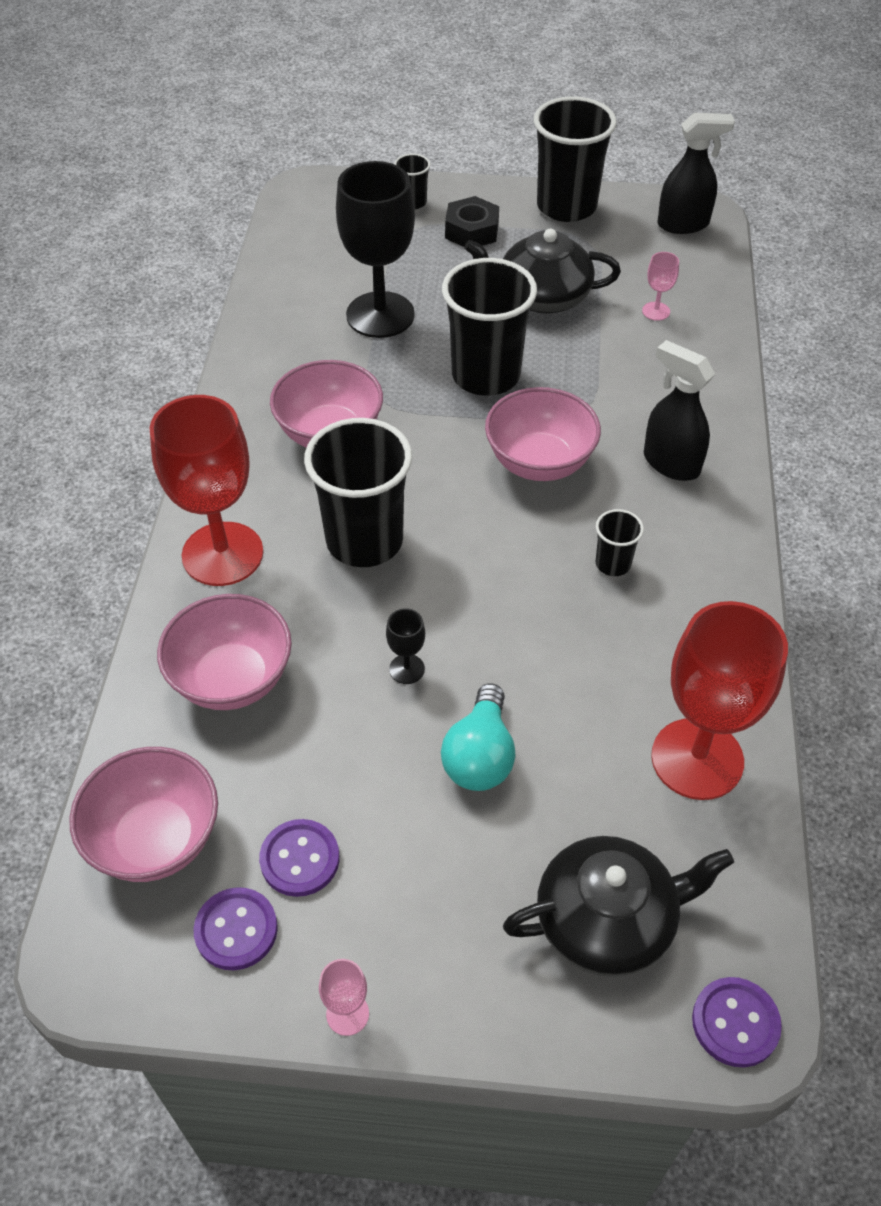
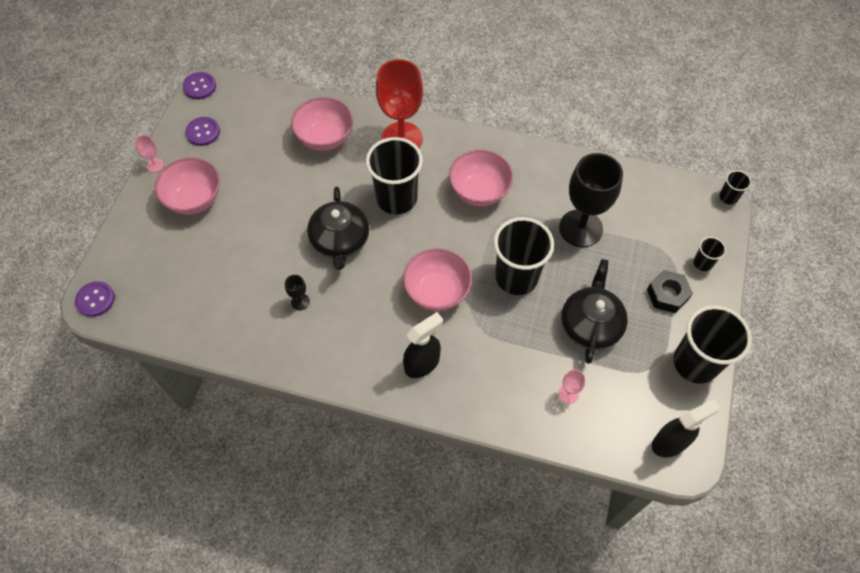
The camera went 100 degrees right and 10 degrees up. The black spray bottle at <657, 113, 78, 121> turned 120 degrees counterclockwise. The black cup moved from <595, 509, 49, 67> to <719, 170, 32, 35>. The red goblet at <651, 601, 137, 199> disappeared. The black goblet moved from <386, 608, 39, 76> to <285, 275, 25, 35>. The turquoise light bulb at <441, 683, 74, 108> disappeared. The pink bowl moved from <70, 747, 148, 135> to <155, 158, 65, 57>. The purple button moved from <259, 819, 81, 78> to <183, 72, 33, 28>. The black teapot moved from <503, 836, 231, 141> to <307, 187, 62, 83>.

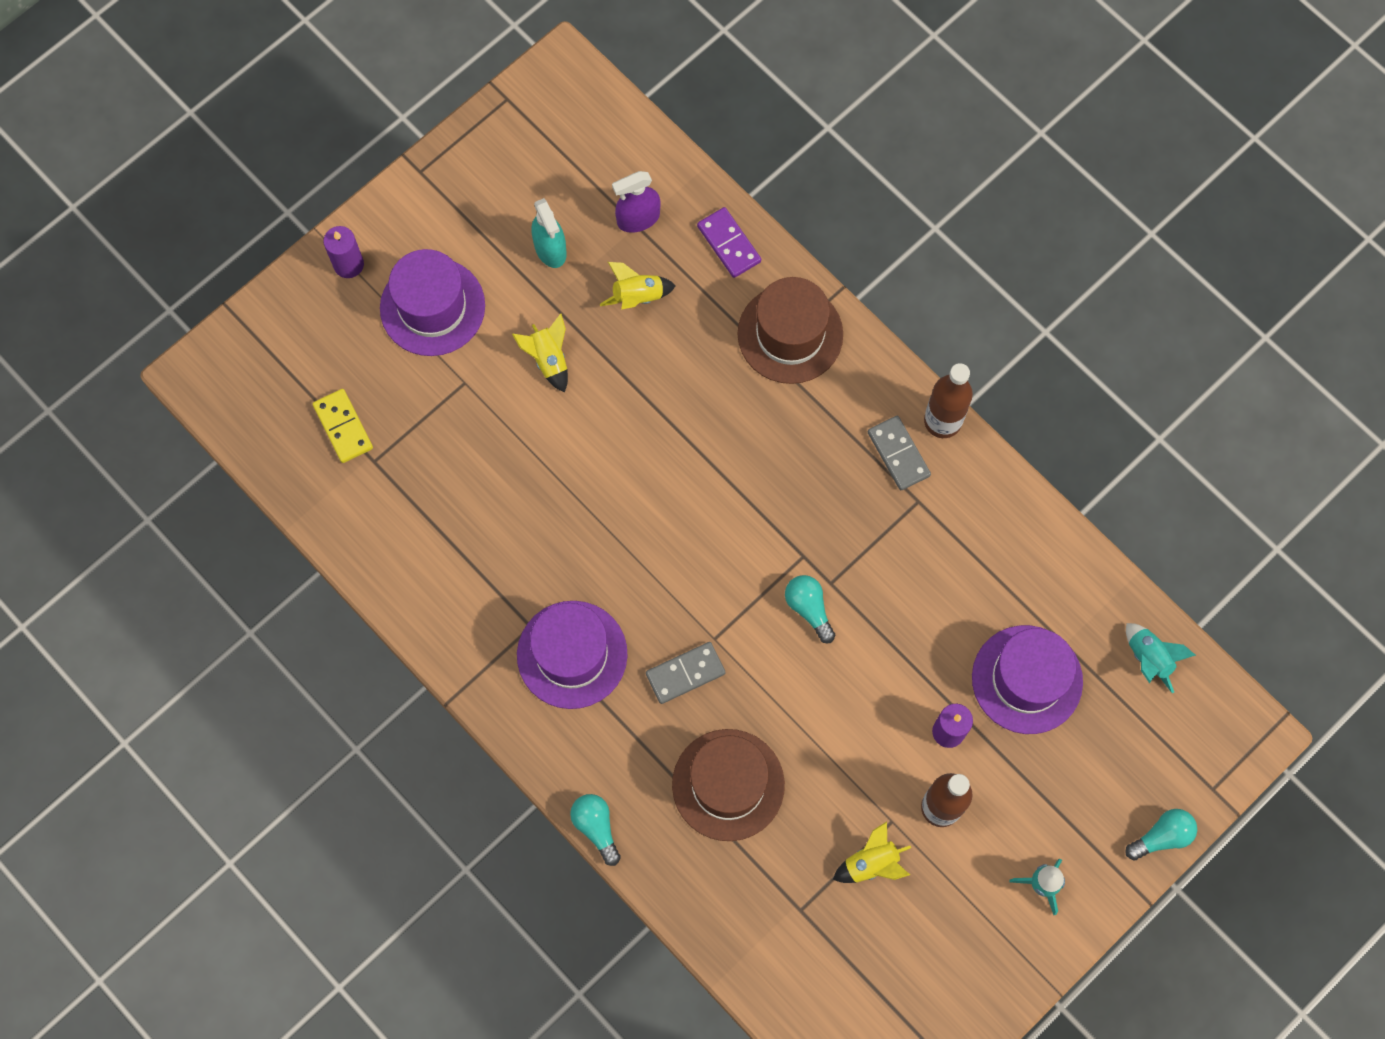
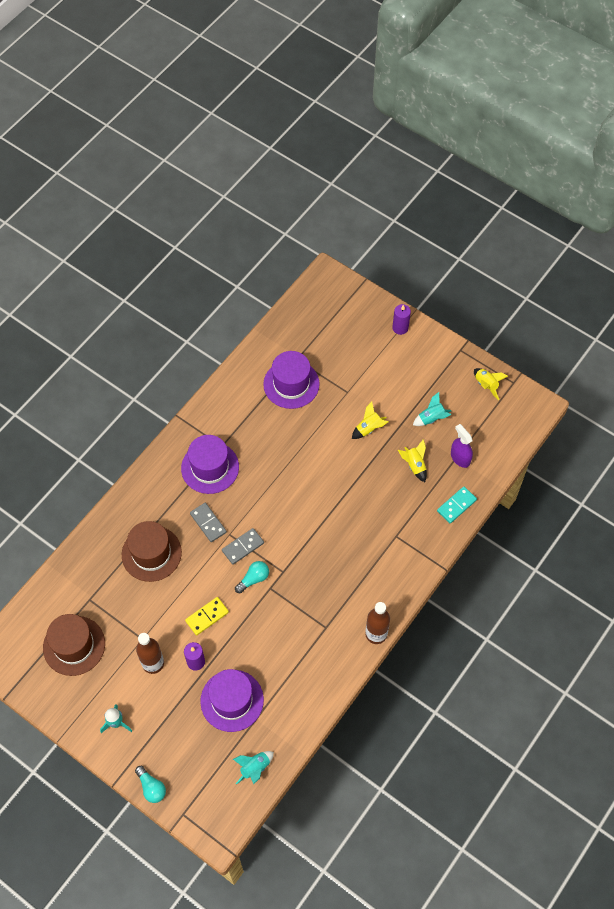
The camera went 80 degrees right and 10 degrees down. The turquoise spray bottle at <532, 198, 35, 70> was replaced by the turquoise rocket at <413, 392, 38, 34>. The purple domino at <697, 207, 64, 71> became the turquoise domino at <437, 486, 40, 37>. The purple hat moved from <380, 249, 105, 107> to <263, 351, 57, 58>. The brown hat moved from <738, 277, 105, 107> to <43, 614, 62, 62>. The yellow domino moved from <313, 389, 60, 74> to <185, 597, 44, 38>. The grey domino moved from <868, 416, 63, 74> to <222, 528, 42, 37>. The turquoise light bulb at <570, 794, 51, 72> disappeared. The yellow rocket moved from <833, 822, 78, 61> to <474, 368, 34, 32>.

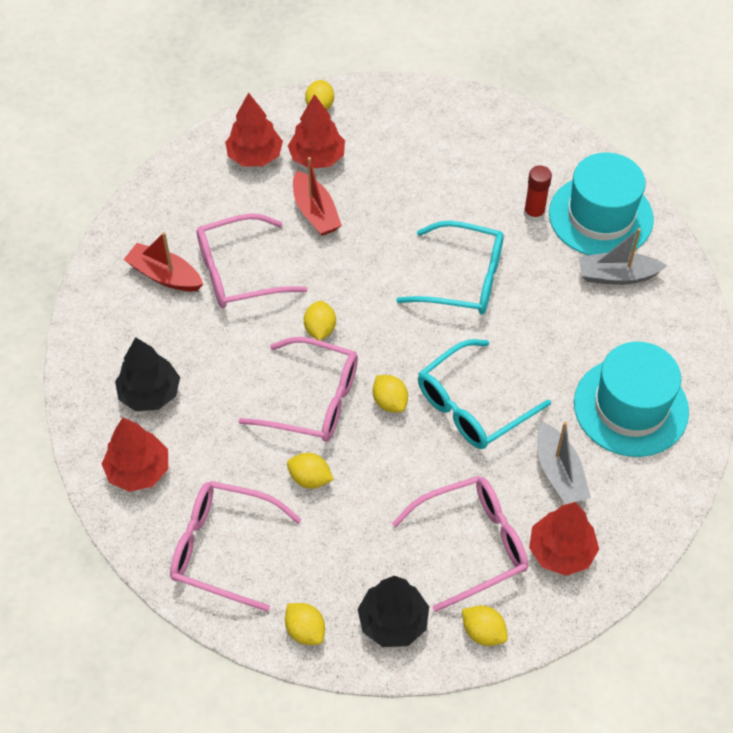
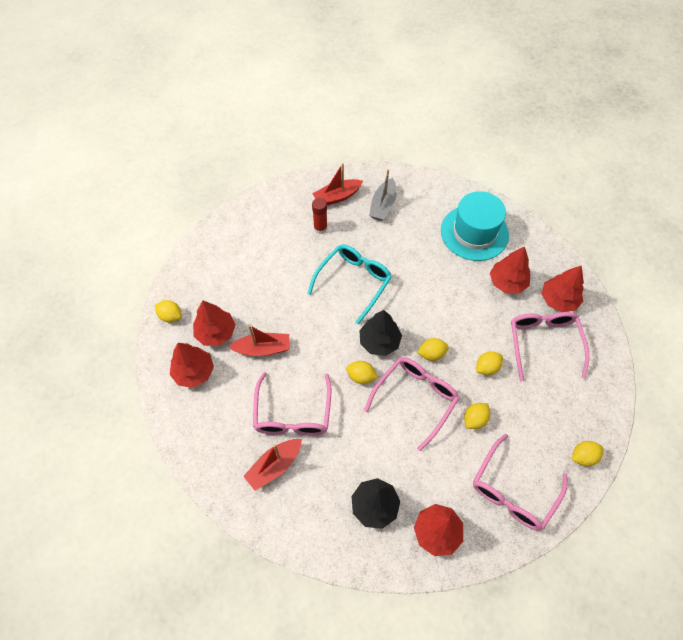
The camera went 70 degrees left and 5 degrees up. The turquoise hat at <549, 153, 105, 102> was replaced by the red boat at <312, 163, 51, 42>. The turquoise glasses at <418, 339, 133, 110> disappeared. The grey boat at <537, 421, 54, 83> was replaced by the red tree at <490, 246, 40, 48>. The black tree moved from <357, 576, 72, 71> to <359, 310, 43, 46>. The yellow lemon moved from <462, 605, 46, 41> to <476, 351, 27, 24>.

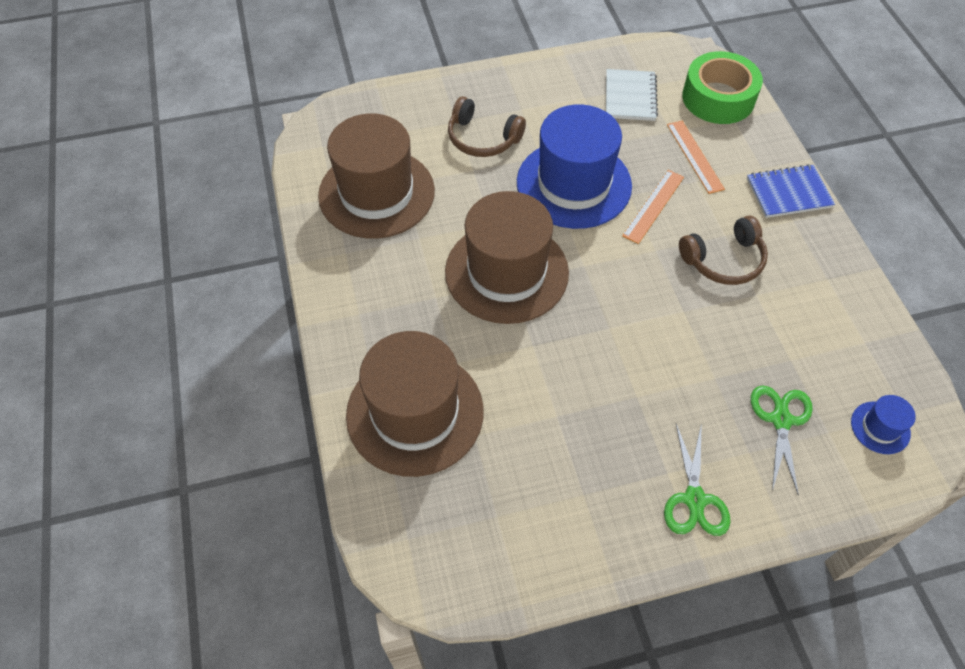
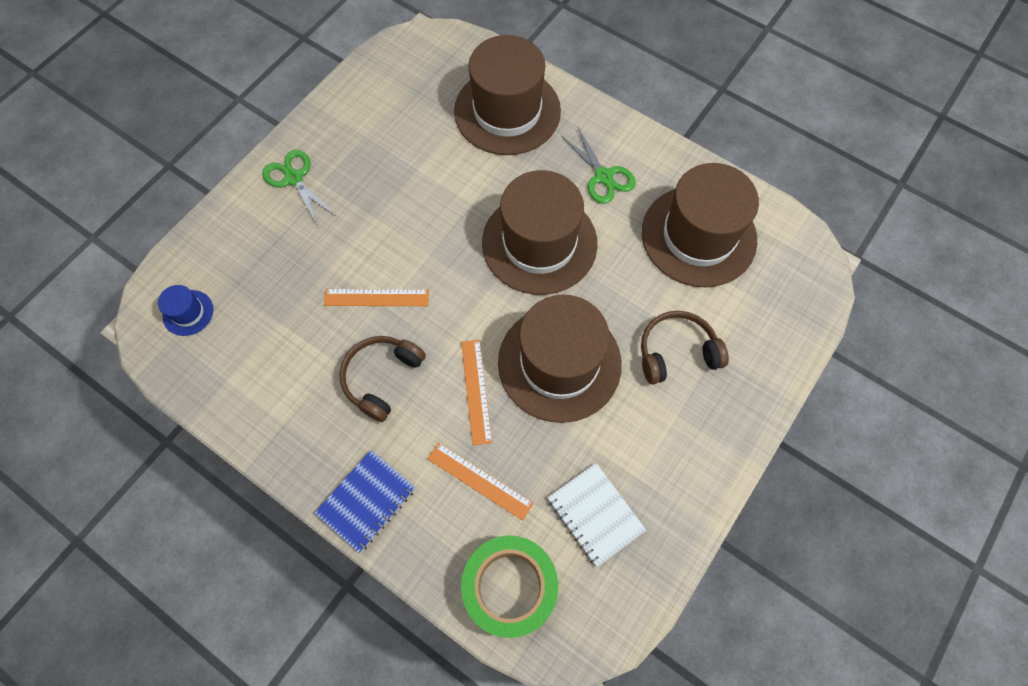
The camera went 140 degrees right and 10 degrees up. The blue hat at <517, 104, 115, 125> became the brown hat at <498, 295, 124, 128>. The green scissors moved from <751, 386, 62, 109> to <562, 128, 74, 76>. The orange ruler at <324, 289, 105, 17> appeared.

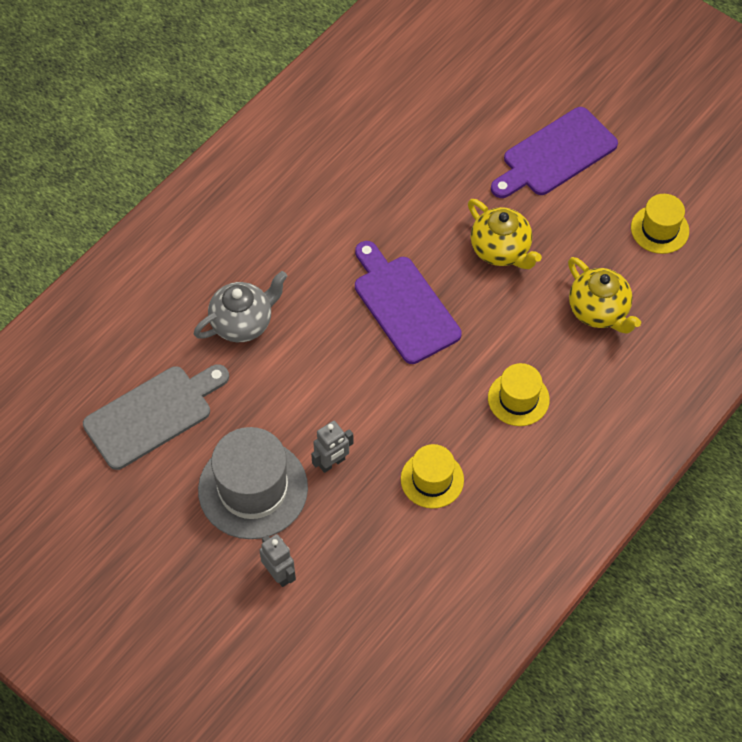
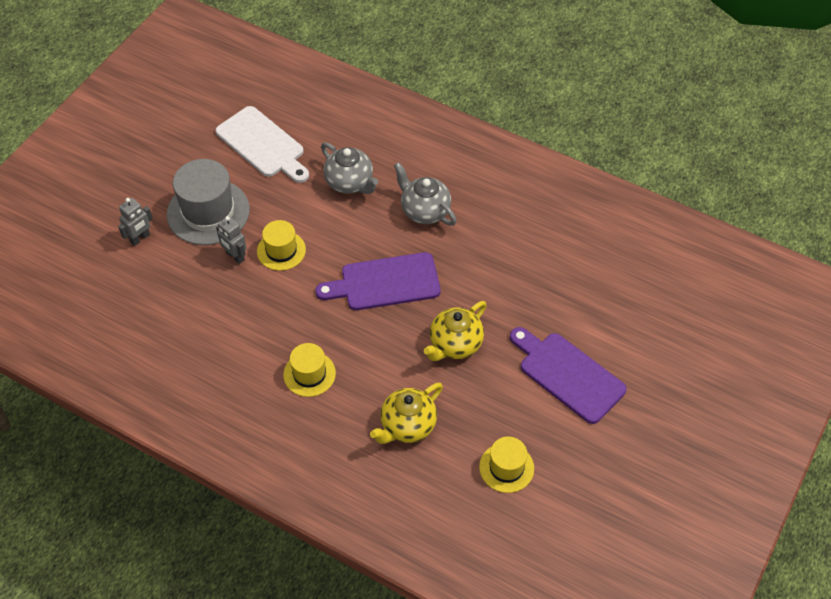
The camera went 80 degrees right and 5 degrees down. The purple cutting board at <355, 241, 107, 123> turned 150 degrees counterclockwise. The grey cutting board at <83, 364, 146, 106> became the white cutting board at <216, 106, 93, 77>. The yellow hat moved from <401, 444, 63, 64> to <257, 220, 49, 51>. The grey teapot at <394, 162, 63, 64> appeared.

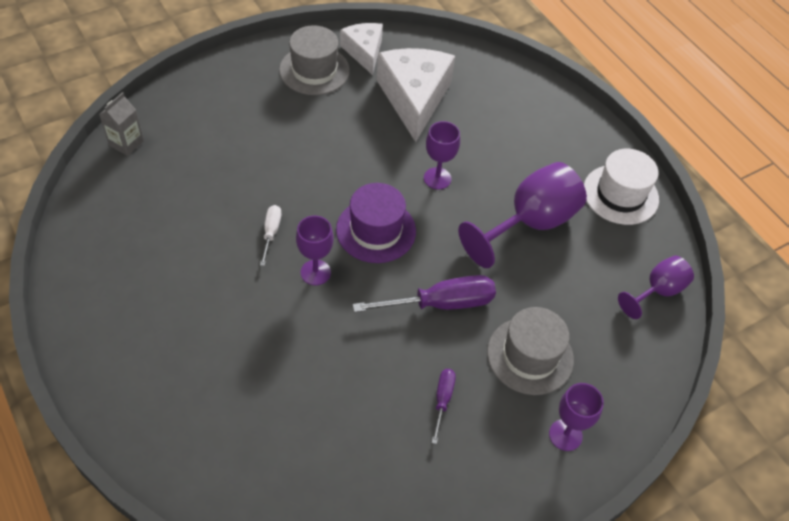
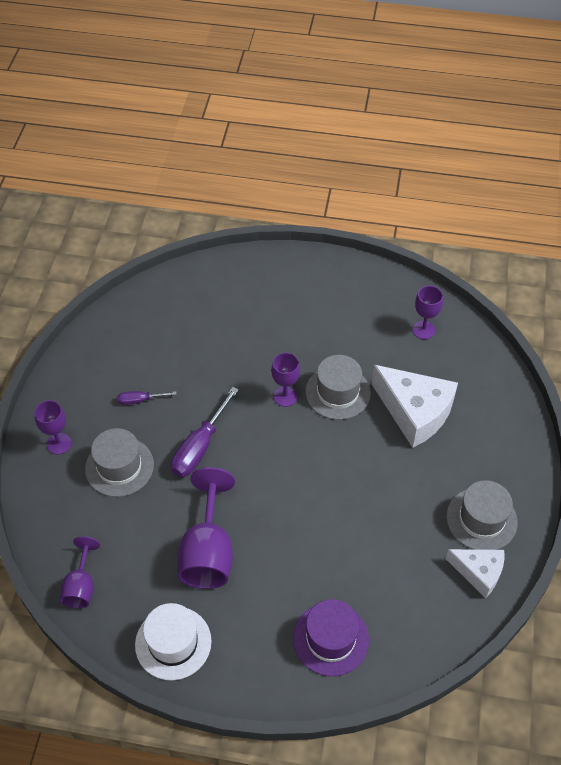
The camera went 135 degrees right and 0 degrees up. The white cheese moved from <377, 48, 78, 94> to <371, 365, 87, 83>. The grey carton at <99, 92, 45, 64> disappeared. The purple goblet moved from <424, 121, 36, 69> to <412, 286, 31, 53>. The purple hat moved from <336, 183, 80, 80> to <293, 599, 76, 77>. The white screwdriver at <260, 205, 22, 61> was replaced by the grey hat at <306, 355, 65, 65>. The purple screwdriver at <431, 369, 25, 75> turned 120 degrees clockwise.

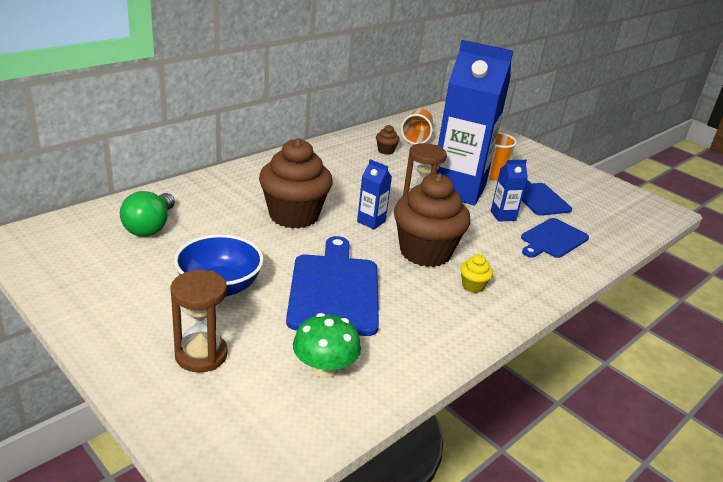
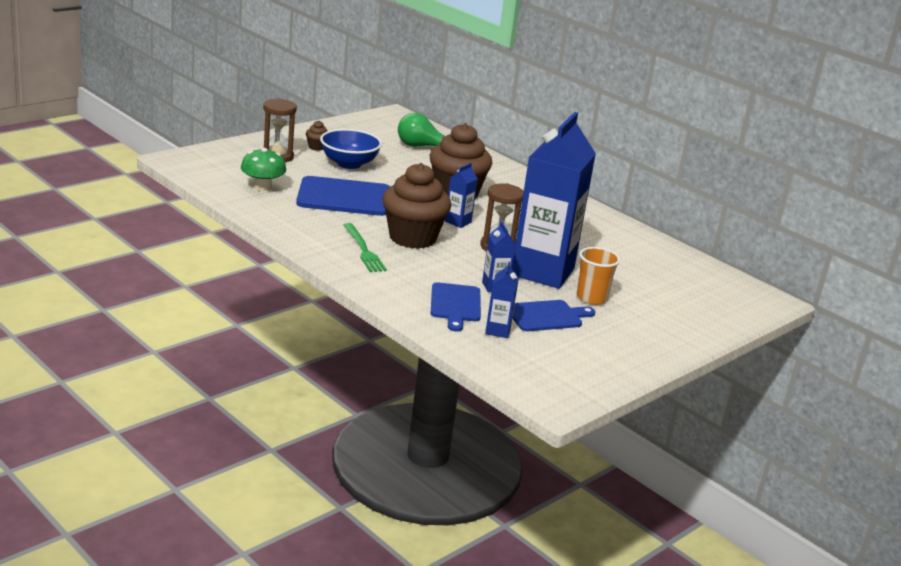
The camera went 90 degrees right and 5 degrees down. The orange cup at <401, 109, 32, 36> disappeared. The brown cupcake moved from <376, 125, 24, 30> to <306, 120, 21, 31>. The blue cutting board at <521, 218, 68, 40> turned 135 degrees counterclockwise. The yellow cupcake at <460, 254, 33, 39> was replaced by the green fork at <344, 223, 43, 49>. The blue carton at <485, 262, 34, 76> appeared.

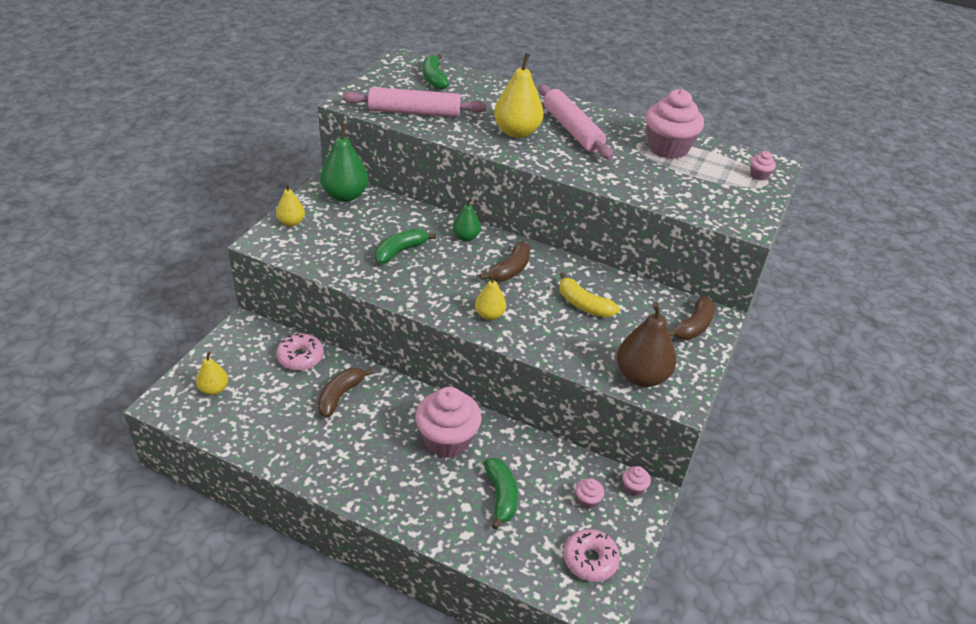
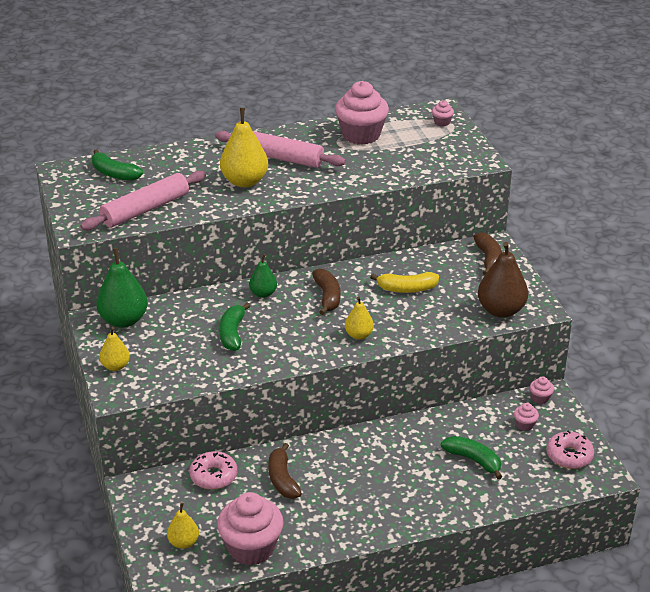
The camera went 40 degrees left and 5 degrees down. The pink cupcake moved from <415, 387, 67, 71> to <217, 492, 67, 73>.

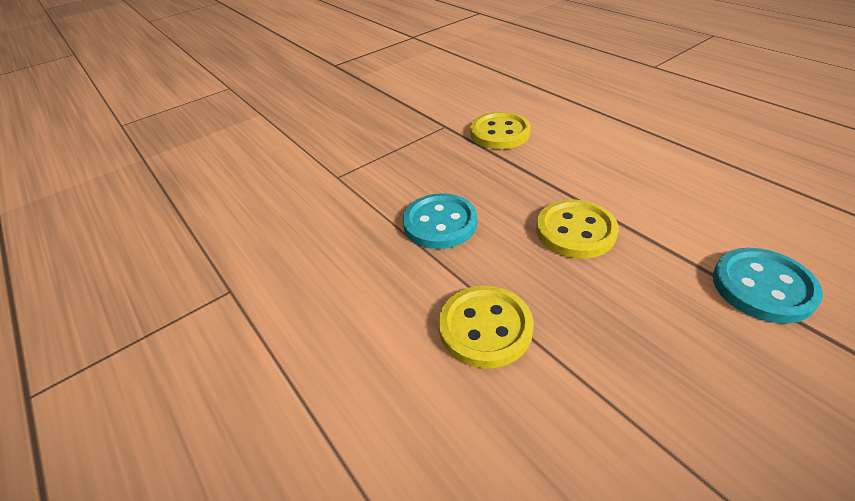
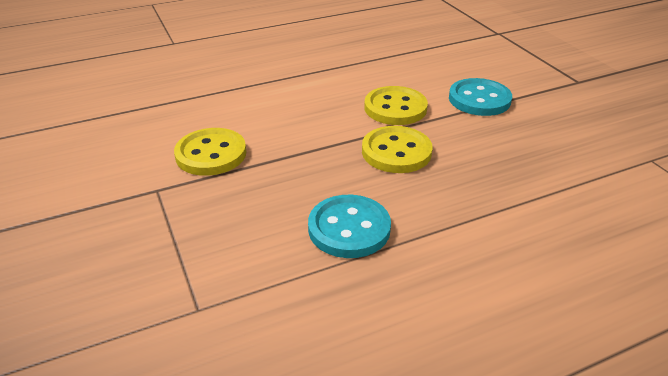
The camera went 80 degrees left and 5 degrees down. The yellow button moved from <439, 286, 95, 82> to <364, 86, 64, 39>.

